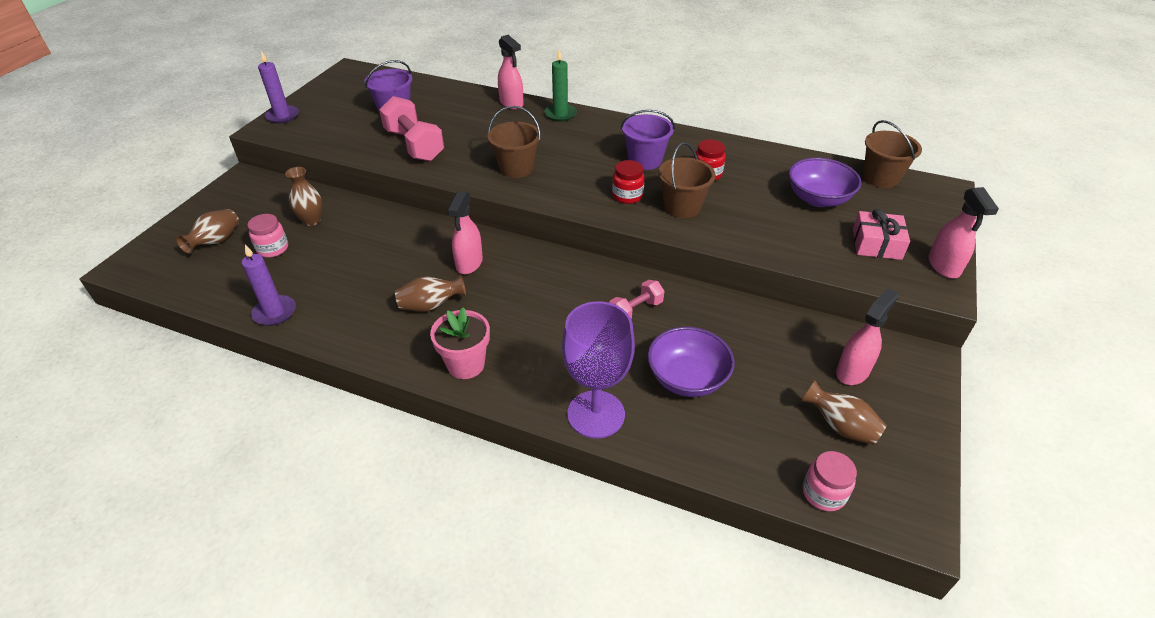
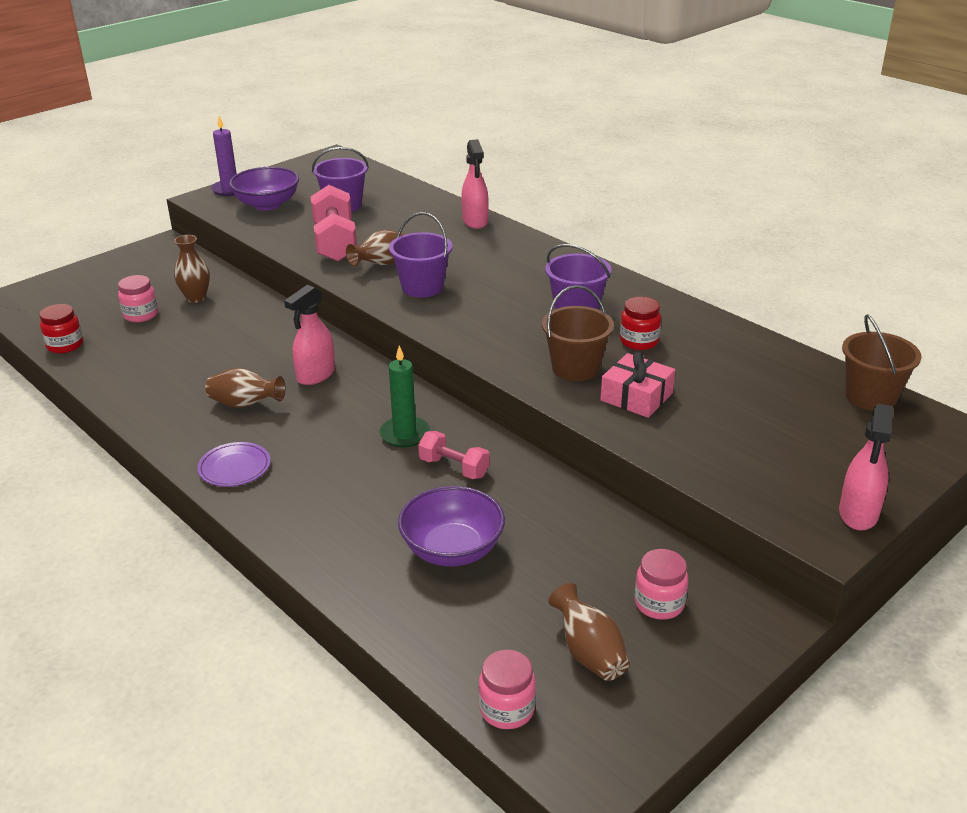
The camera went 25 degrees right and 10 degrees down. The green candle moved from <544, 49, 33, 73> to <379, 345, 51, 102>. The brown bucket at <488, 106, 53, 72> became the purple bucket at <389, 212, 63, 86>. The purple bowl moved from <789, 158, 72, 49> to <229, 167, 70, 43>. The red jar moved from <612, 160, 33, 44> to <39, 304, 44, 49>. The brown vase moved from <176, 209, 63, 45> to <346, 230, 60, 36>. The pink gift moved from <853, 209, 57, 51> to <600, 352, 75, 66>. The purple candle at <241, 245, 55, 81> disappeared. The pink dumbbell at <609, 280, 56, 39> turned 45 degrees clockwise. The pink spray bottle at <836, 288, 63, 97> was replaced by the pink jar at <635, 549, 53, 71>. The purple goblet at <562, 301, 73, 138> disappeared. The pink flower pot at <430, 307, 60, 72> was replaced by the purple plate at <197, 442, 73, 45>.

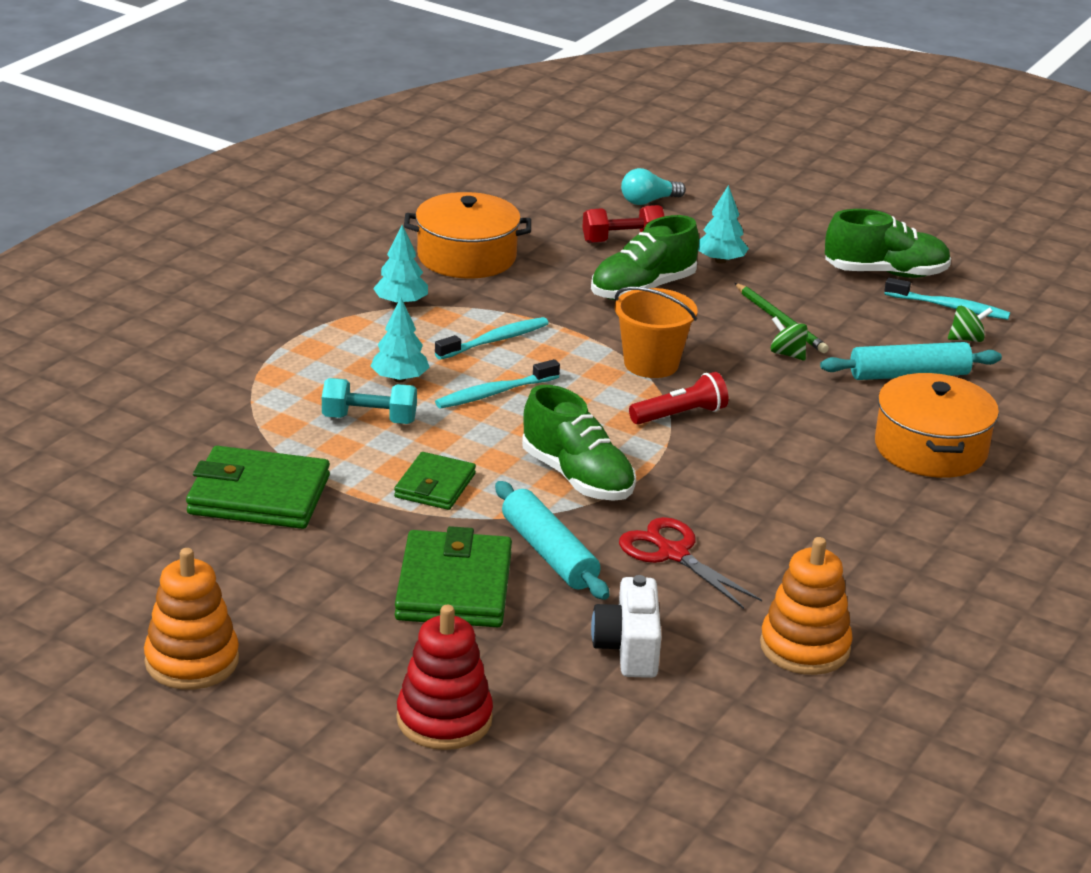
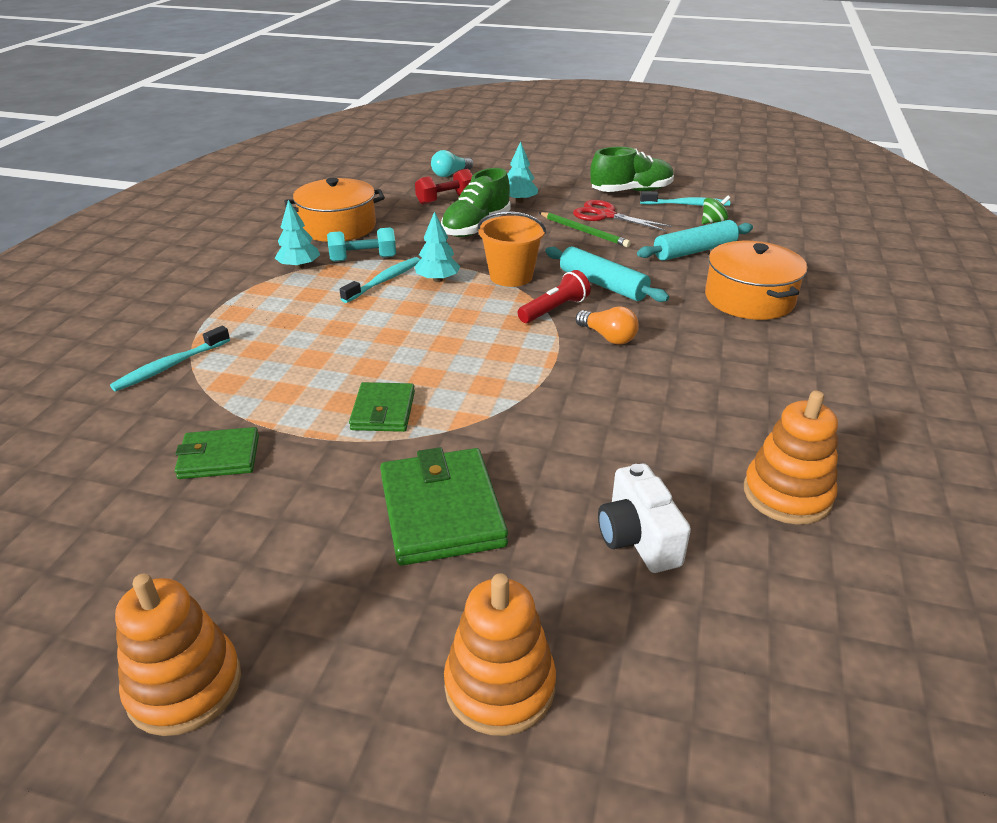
The camera went 15 degrees left and 5 degrees up. The turquoise tree moved from <370, 298, 60, 84> to <415, 211, 45, 71>. The green spinning top at <771, 317, 36, 44> disappeared. The turquoise toothbrush moved from <435, 359, 125, 50> to <110, 326, 120, 65>. The turquoise dumbbell moved from <322, 378, 95, 46> to <327, 228, 69, 34>. The green shoe at <522, 385, 114, 116> disappeared. The green wallet at <186, 446, 144, 83> changed to 0.61 times the size. The turquoise rolling pin moved from <495, 481, 115, 119> to <545, 246, 124, 56>. The red scissors moved from <619, 517, 143, 92> to <573, 200, 99, 31>. The red stacking toy at <396, 605, 97, 145> became the orange stacking toy at <444, 573, 112, 163>. The orange light bulb at <576, 306, 63, 39> appeared.

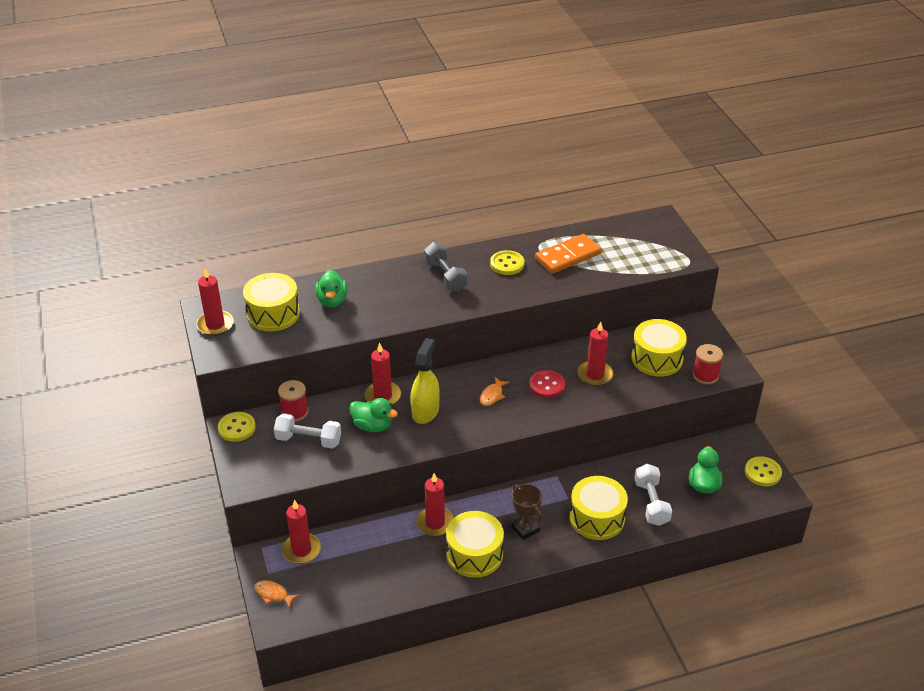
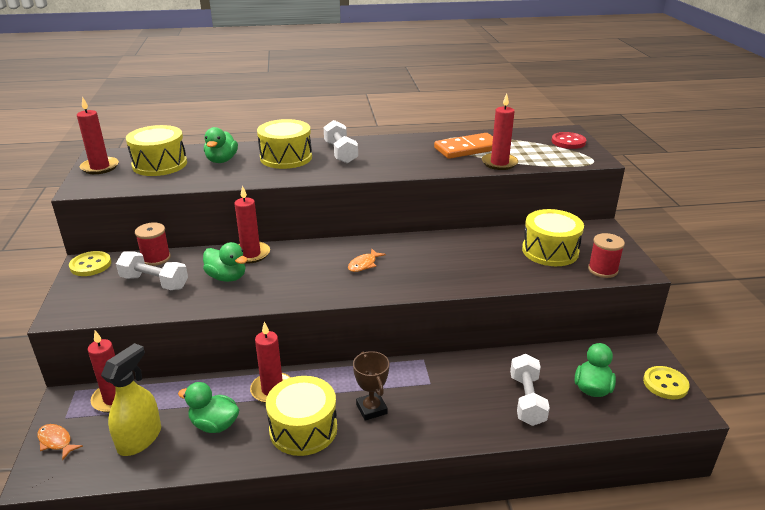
The camera went 10 degrees right and 10 degrees down. The grey dumbbell at <424, 242, 44, 49> became the white dumbbell at <324, 120, 34, 44>. The yellow button at <490, 250, 34, 25> disappeared. The red candle moved from <577, 322, 37, 64> to <482, 94, 36, 76>. The yellow spray bottle moved from <411, 338, 29, 86> to <101, 343, 60, 113>. The red button moved from <529, 370, 36, 28> to <552, 132, 34, 17>. The yellow drum moved from <570, 476, 58, 64> to <257, 119, 55, 50>. The green duck at <178, 382, 61, 51> appeared.

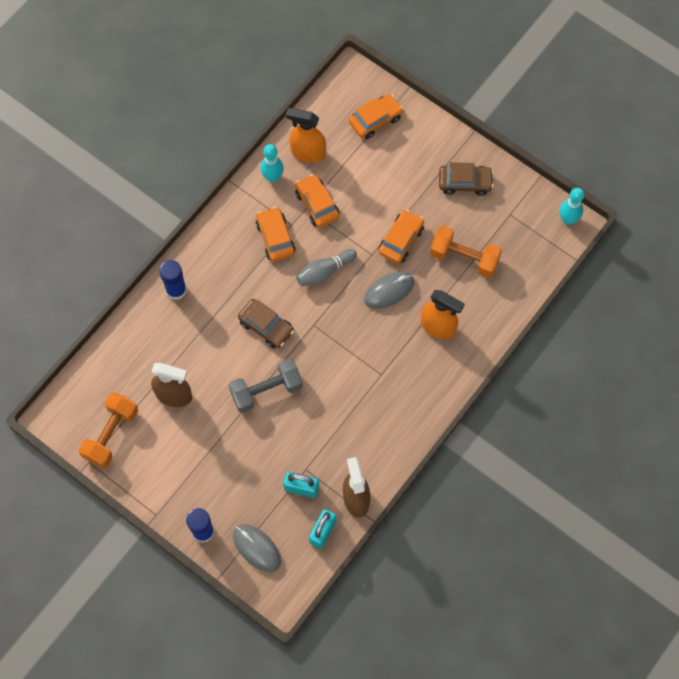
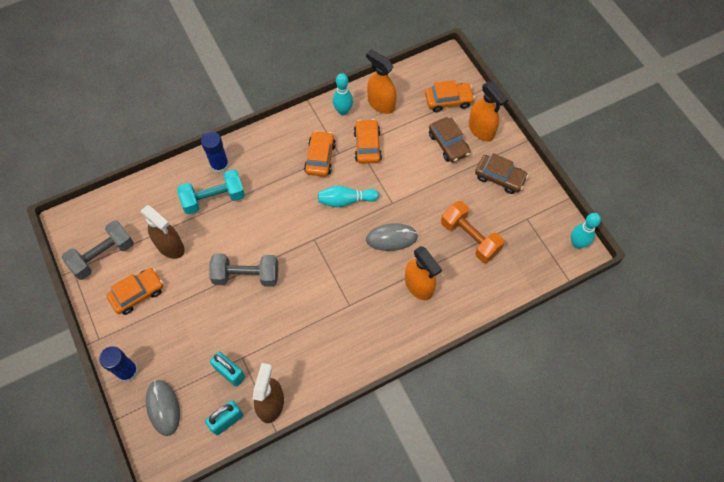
The camera went 25 degrees right and 5 degrees down. The orange car moved from <379, 210, 45, 54> to <106, 268, 57, 47>. The grey bowling pin at <296, 249, 61, 37> became the turquoise bowling pin at <318, 186, 61, 21>. The brown car moved from <238, 299, 56, 49> to <429, 117, 41, 46>. The orange dumbbell at <79, 392, 59, 76> became the grey dumbbell at <62, 220, 72, 60>. The orange spray bottle at <469, 81, 40, 60> appeared. The turquoise dumbbell at <177, 170, 68, 45> appeared.

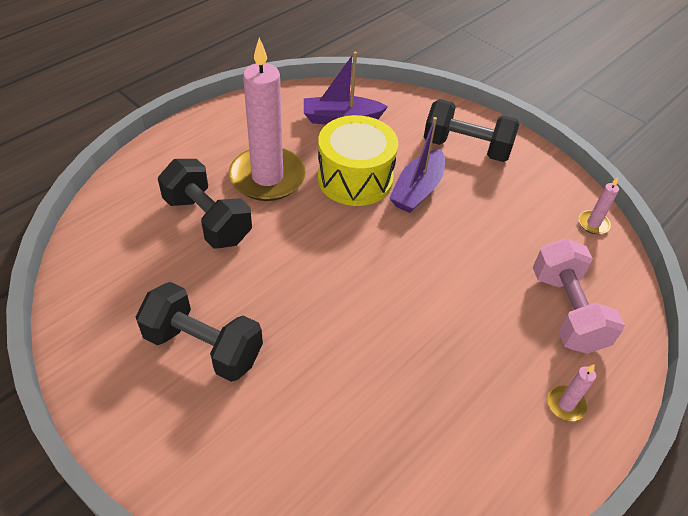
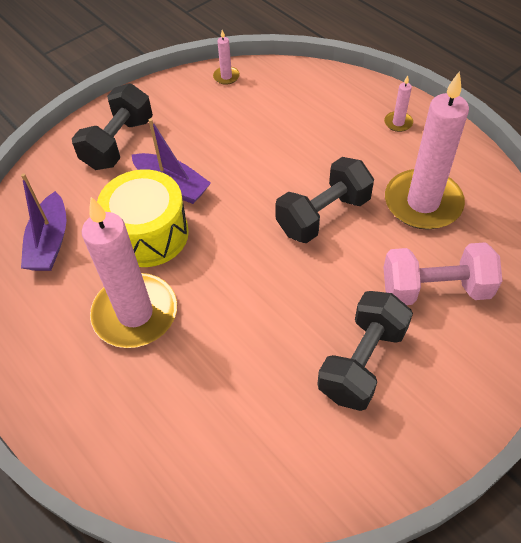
The camera went 80 degrees left and 5 degrees up. The black dumbbell moved from <158, 159, 94, 90> to <275, 157, 99, 86>. The pink dumbbell moved from <533, 238, 92, 116> to <383, 242, 119, 63>. The pink candle at <385, 71, 84, 159> appeared.

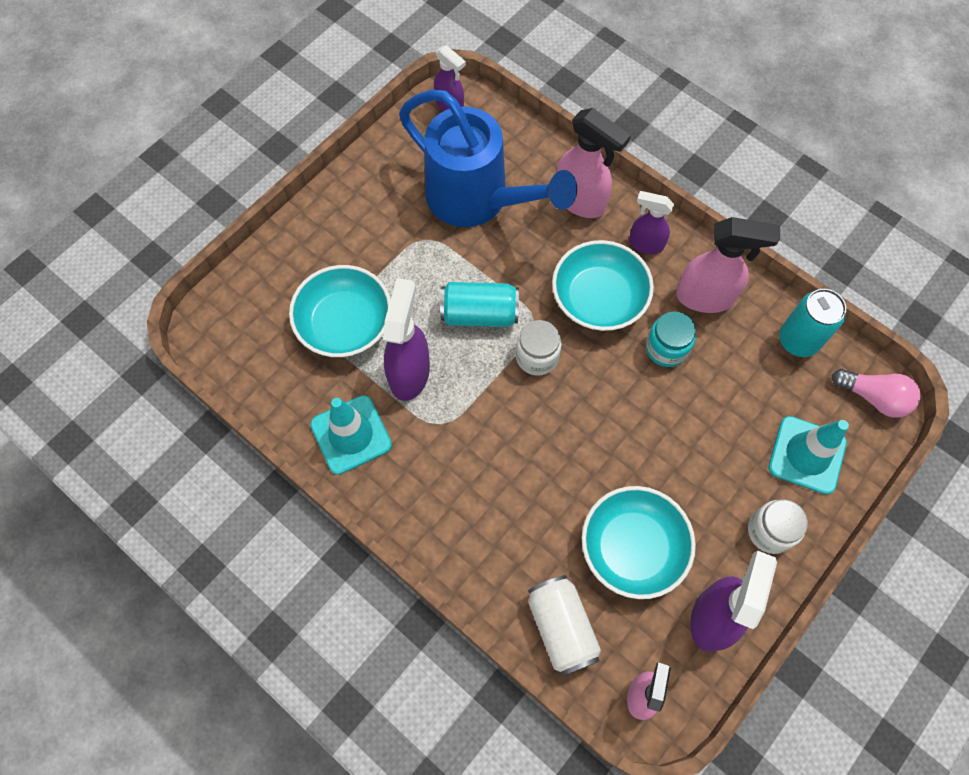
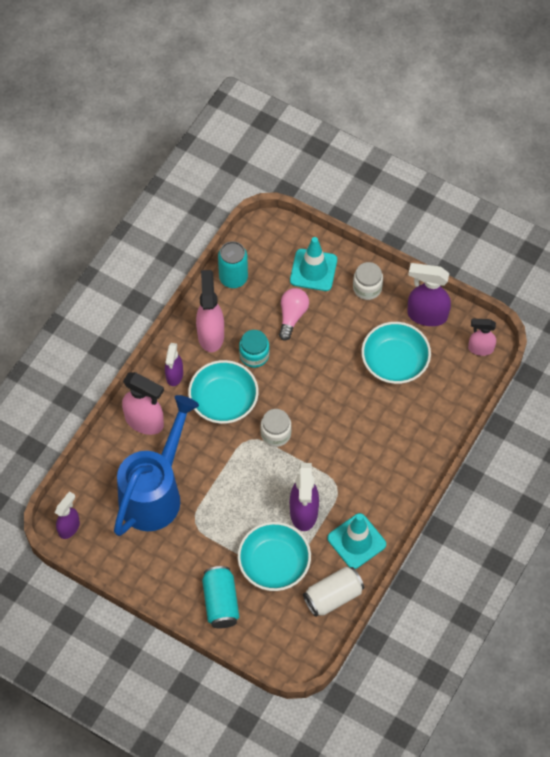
The camera went 100 degrees left and 5 degrees down. The pink spray bottle at <557, 108, 74, 110> turned 90 degrees clockwise. The purple spray bottle at <383, 278, 47, 123> turned 90 degrees counterclockwise. The turquoise can moved from <440, 282, 79, 45> to <202, 566, 37, 63>. The pink light bulb moved from <832, 369, 89, 49> to <279, 288, 30, 53>. The white can moved from <528, 575, 73, 101> to <303, 567, 61, 50>.

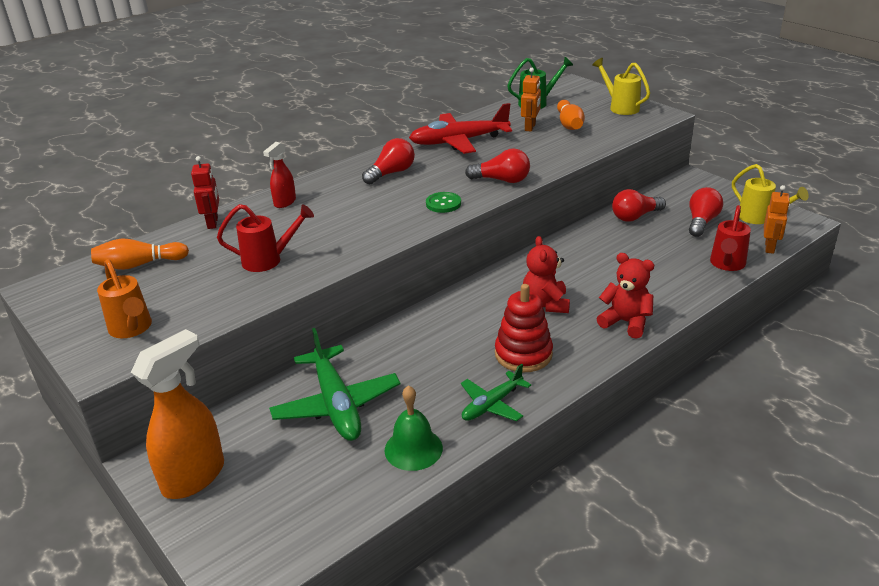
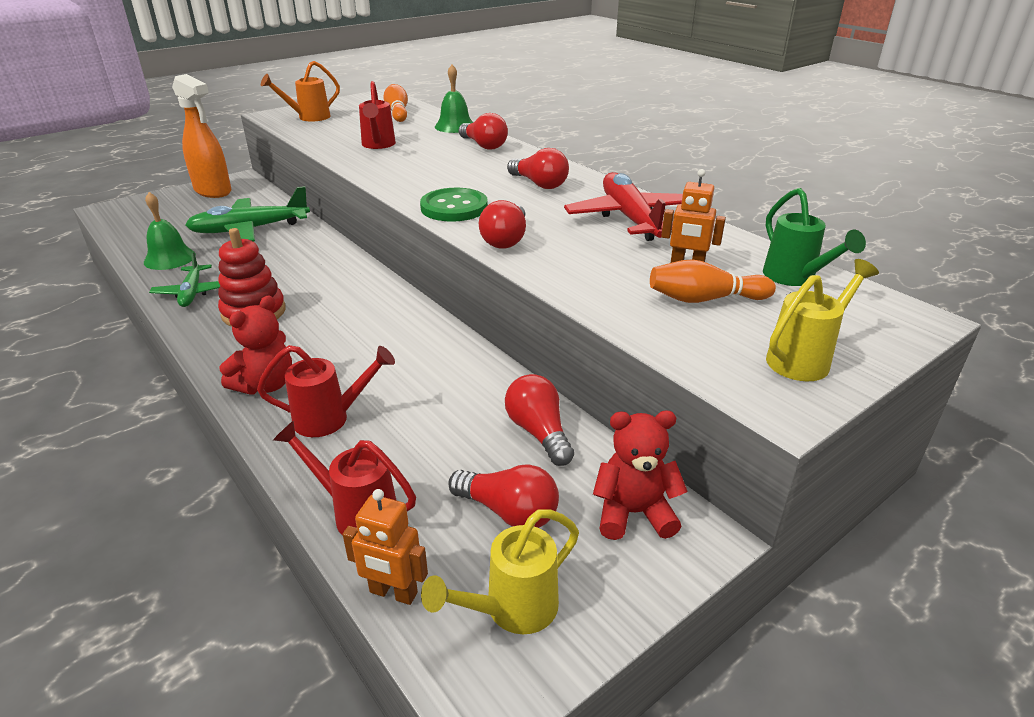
The camera went 90 degrees right and 0 degrees up. The red spray bottle at <263, 142, 33, 66> was replaced by the red light bulb at <459, 113, 49, 37>. The red robot at <191, 156, 28, 73> was replaced by the green bell at <435, 65, 38, 68>. The green button at <426, 192, 35, 21> changed to 1.59 times the size. The red teddy bear moved from <523, 236, 47, 77> to <593, 410, 95, 130>. The green plane at <461, 364, 70, 57> turned 150 degrees counterclockwise. The red watering can at <257, 345, 138, 92> appeared.

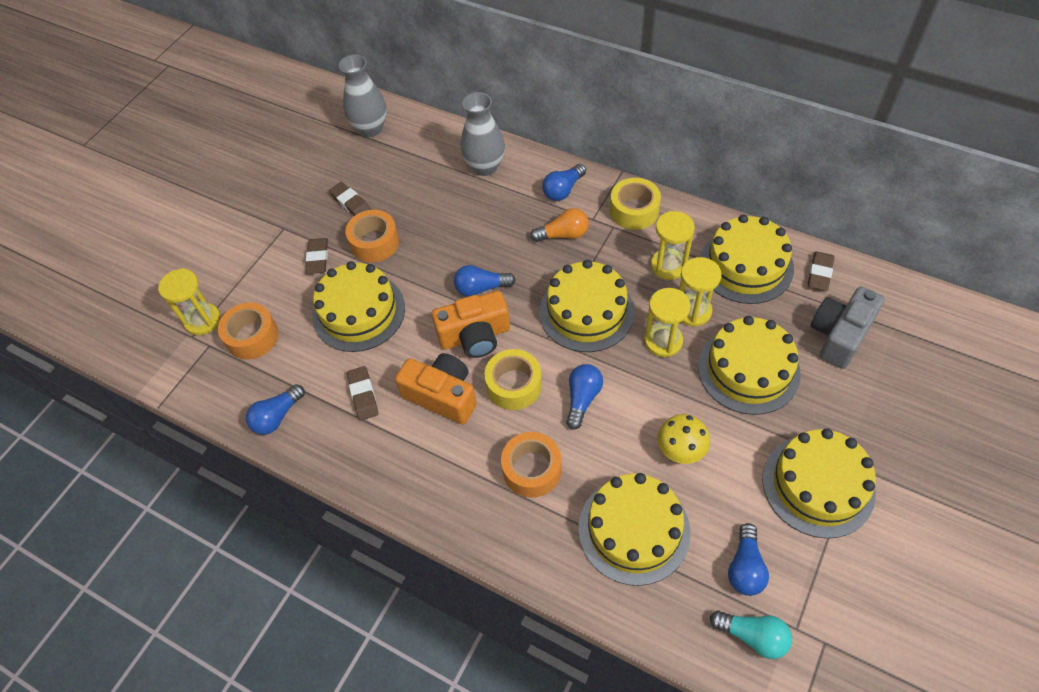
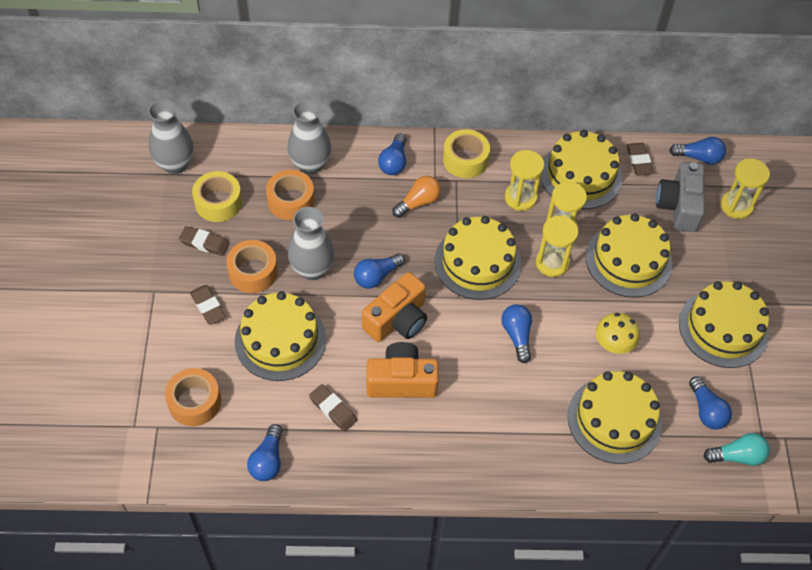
The camera went 35 degrees left and 0 degrees up. The yellow hourglass moved from <158, 268, 62, 67> to <721, 158, 49, 61>. The yellow tape moved from <484, 349, 58, 61> to <192, 171, 50, 51>. The orange tape moved from <501, 432, 61, 66> to <266, 170, 49, 50>. The blue light bulb at <670, 137, 56, 28> appeared. The grey vase at <288, 207, 46, 73> appeared.

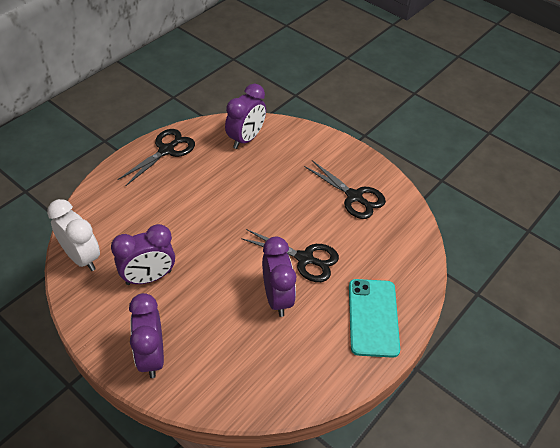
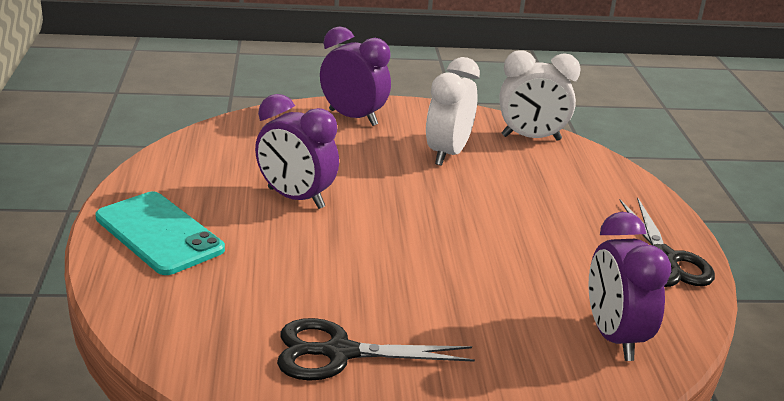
The camera went 135 degrees right and 20 degrees down. The purple clock at <111, 224, 64, 61> became the white clock at <426, 57, 54, 109>. The black scissors at <241, 229, 98, 53> disappeared.

